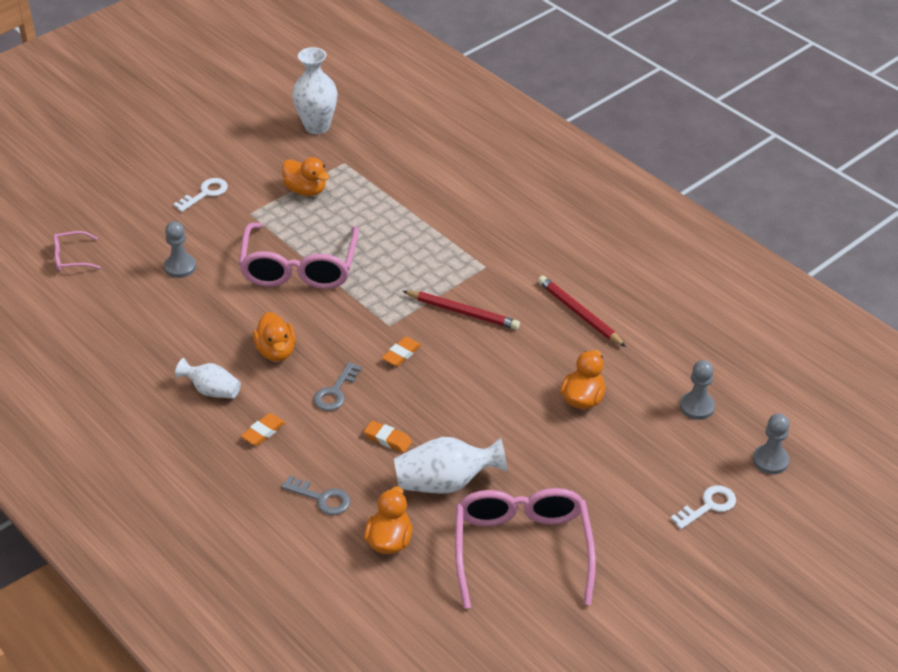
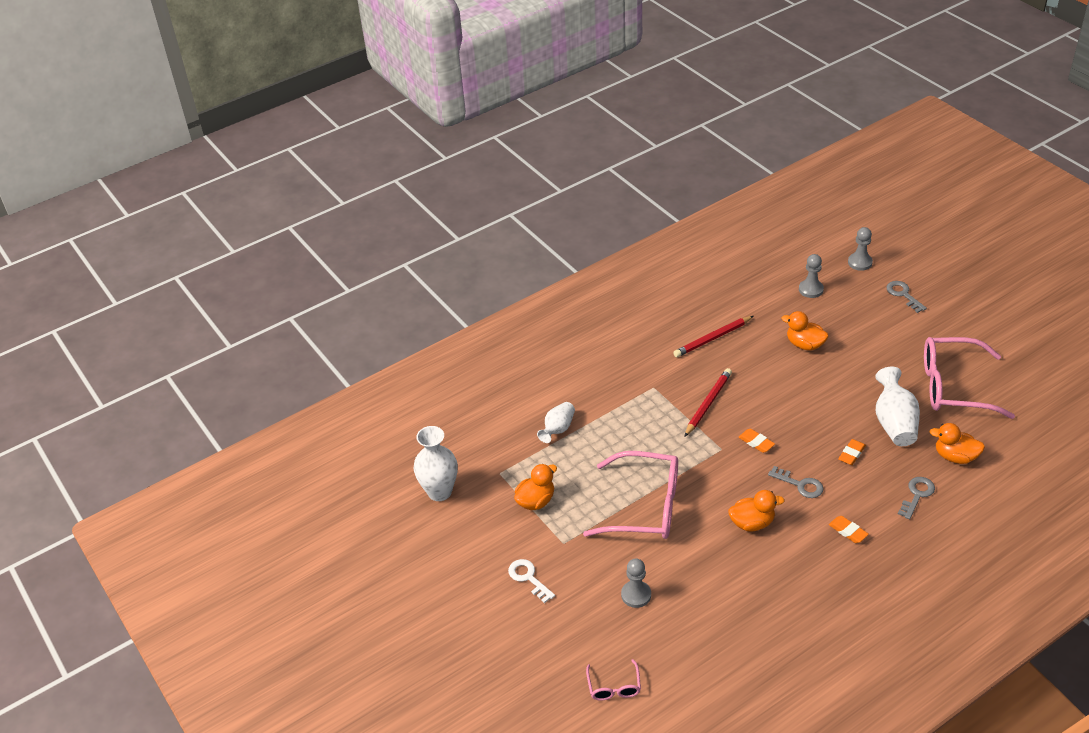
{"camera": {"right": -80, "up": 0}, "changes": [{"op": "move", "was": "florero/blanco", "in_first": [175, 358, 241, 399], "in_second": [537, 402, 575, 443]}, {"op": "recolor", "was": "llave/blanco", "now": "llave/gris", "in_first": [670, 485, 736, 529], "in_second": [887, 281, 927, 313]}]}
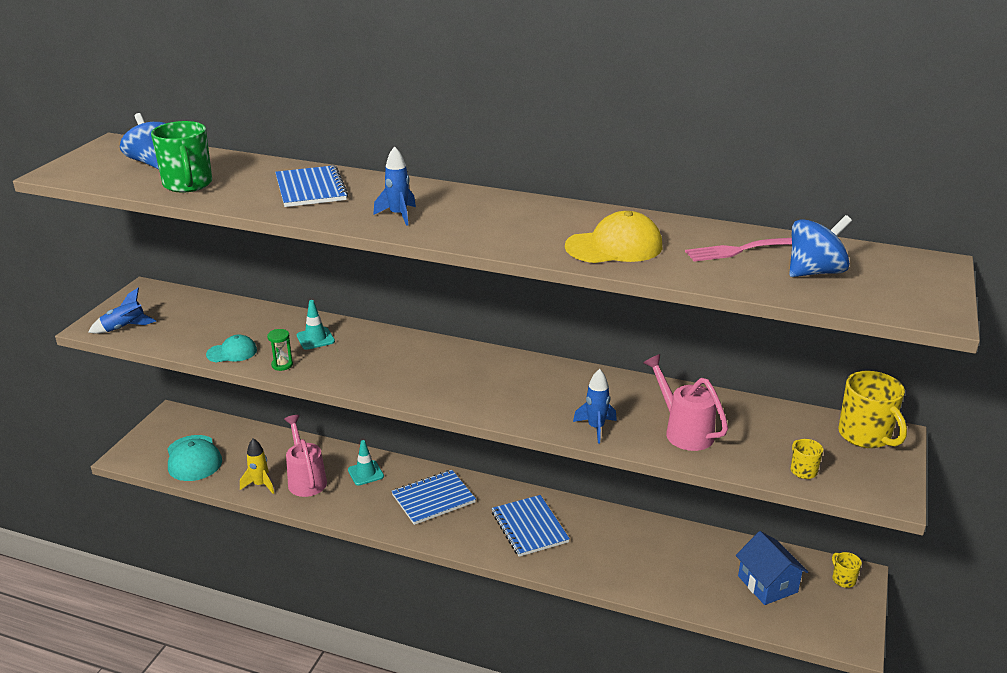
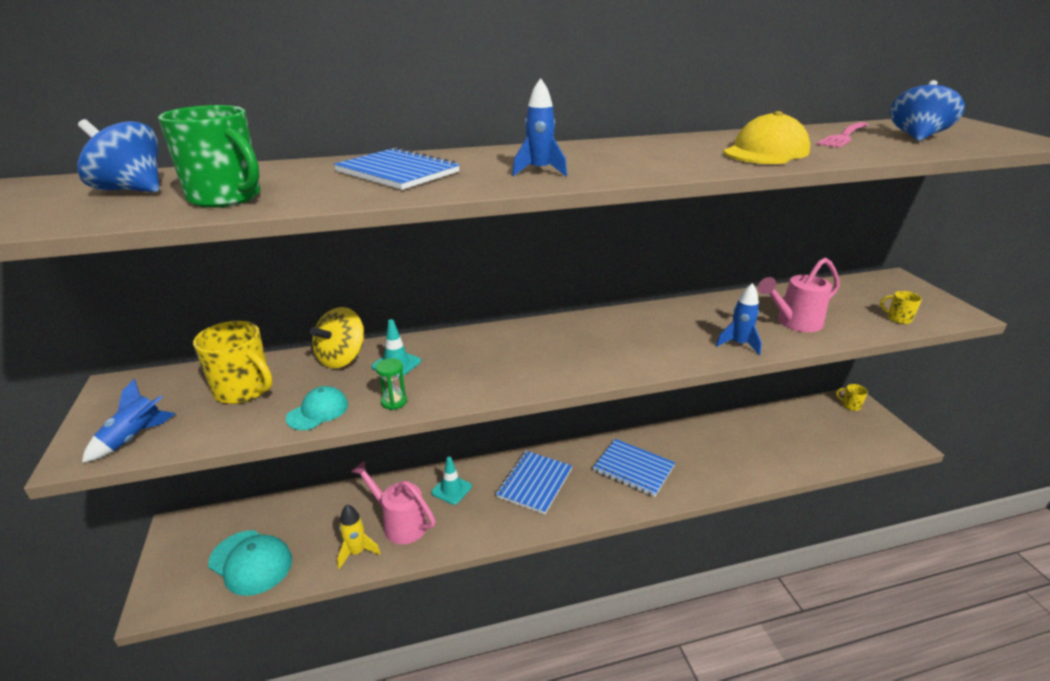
{"camera": {"right": -35, "up": 0}, "changes": [{"op": "rotate", "was": "regadera/rosa", "in_first": [643, 354, 728, 451], "in_second": [758, 258, 840, 332], "clockwise": -45}, {"op": "delete", "was": "casa/azul", "in_first": [736, 531, 808, 605]}, {"op": "move", "was": "taza/amarillo", "in_first": [838, 371, 907, 448], "in_second": [193, 321, 273, 404]}, {"op": "insert", "now": "peonza/amarillo", "in_second": [310, 307, 364, 369]}]}
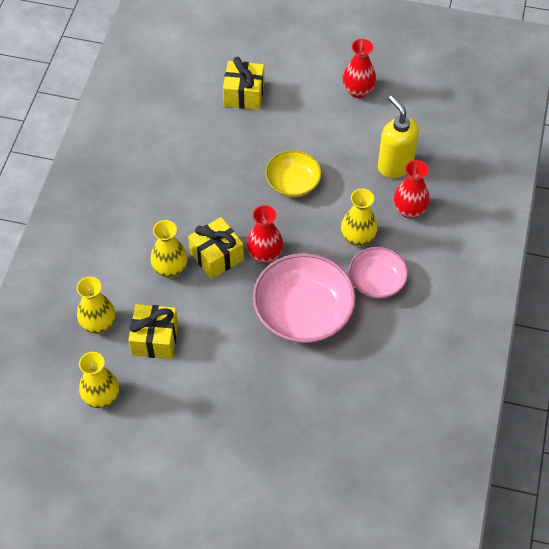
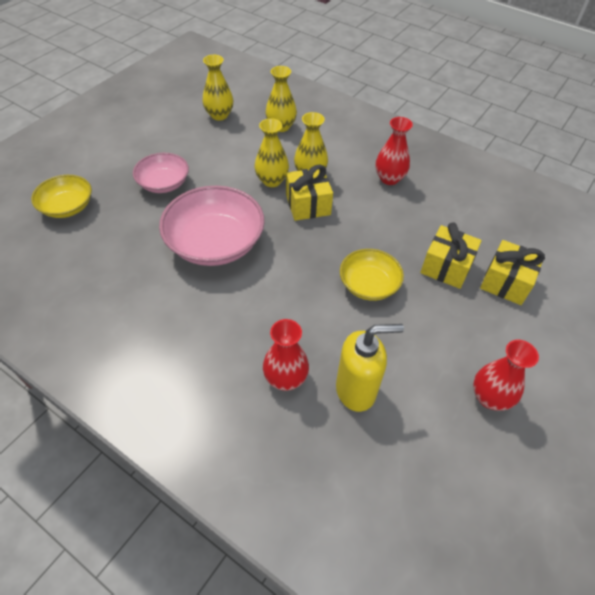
{"camera": {"right": 110, "up": -5}, "changes": [{"op": "move", "was": "regalo/amarillo", "in_first": [128, 304, 178, 359], "in_second": [420, 222, 482, 289]}, {"op": "move", "was": "florero/rojo", "in_first": [246, 205, 283, 263], "in_second": [376, 117, 413, 185]}, {"op": "move", "was": "florero/amarillo", "in_first": [341, 189, 378, 247], "in_second": [255, 118, 289, 187]}, {"op": "move", "was": "cuenco/rosa", "in_first": [349, 247, 408, 298], "in_second": [133, 153, 189, 193]}, {"op": "insert", "now": "cuenco/amarillo", "in_second": [31, 175, 92, 218]}]}
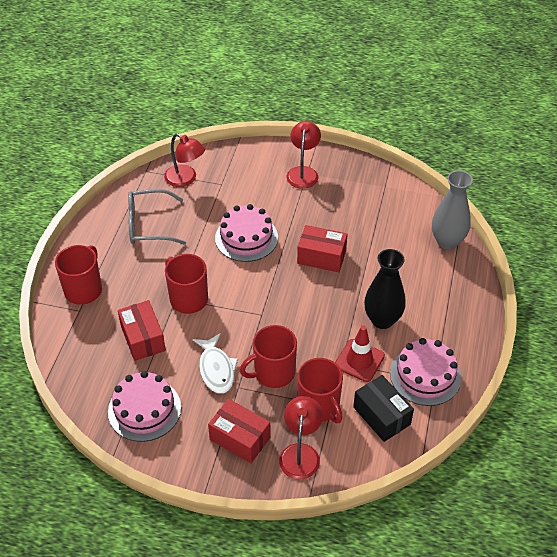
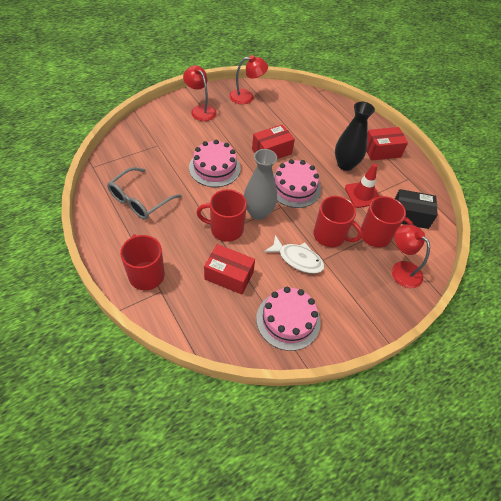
{"camera": {"right": -50, "up": 5}, "changes": [{"op": "move", "was": "lámpara/rojo", "in_first": [164, 133, 205, 187], "in_second": [229, 55, 268, 104]}, {"op": "move", "was": "caja/rojo", "in_first": [208, 399, 271, 463], "in_second": [366, 127, 408, 161]}, {"op": "rotate", "was": "taza/rojo", "in_first": [240, 325, 297, 388], "in_second": [313, 196, 363, 247], "clockwise": -75}, {"op": "move", "was": "tarta/rosa", "in_first": [390, 338, 461, 406], "in_second": [274, 159, 321, 208]}, {"op": "move", "was": "florero/gris", "in_first": [432, 170, 473, 249], "in_second": [244, 149, 277, 220]}]}
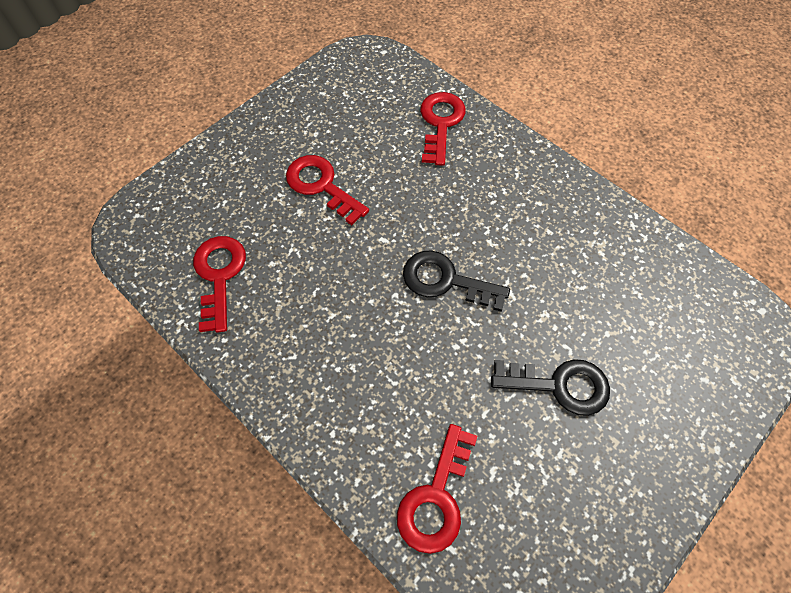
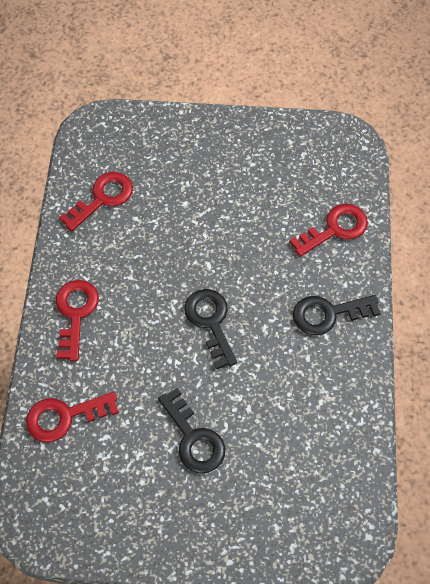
{"camera": {"right": 50, "up": 0}, "changes": [{"op": "move", "was": "llave/rojo", "in_first": [286, 155, 369, 225], "in_second": [56, 280, 99, 361]}, {"op": "insert", "now": "llave/negro", "in_second": [293, 295, 381, 335]}]}
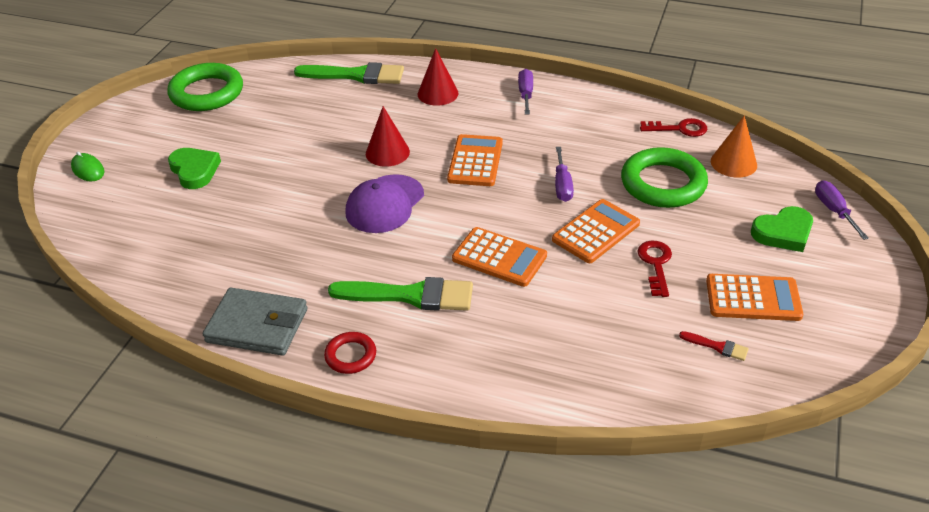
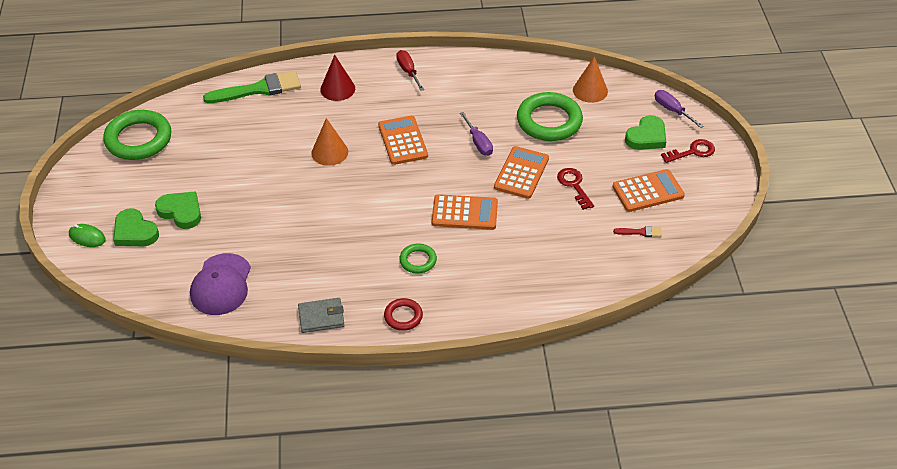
{"camera": {"right": -25, "up": 5}, "changes": [{"op": "resize", "was": "cartera/gris", "in_first": [203, 288, 308, 356], "in_second": [298, 298, 344, 333], "ratio": 0.65}, {"op": "replace", "was": "pincel/verde", "now": "anillo/verde", "in_first": [328, 277, 473, 311], "in_second": [399, 243, 437, 274]}, {"op": "move", "was": "gorra/morado", "in_first": [346, 174, 424, 233], "in_second": [190, 253, 251, 315]}, {"op": "recolor", "was": "cono/rojo", "now": "cono/naranja", "in_first": [366, 106, 410, 167], "in_second": [311, 118, 348, 166]}, {"op": "recolor", "was": "destornillador/morado", "now": "destornillador/rojo", "in_first": [518, 69, 533, 114], "in_second": [396, 50, 424, 91]}, {"op": "move", "was": "llave/rojo", "in_first": [640, 118, 707, 137], "in_second": [661, 139, 715, 163]}, {"op": "insert", "now": "corazón/verde", "in_second": [113, 208, 159, 246]}]}
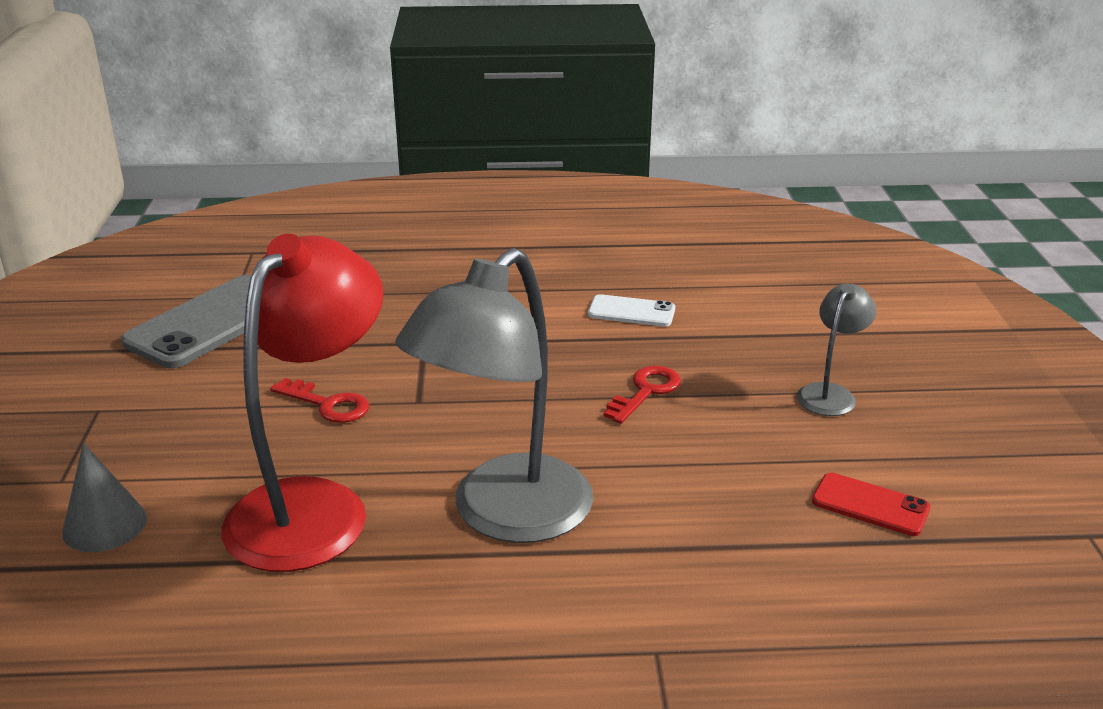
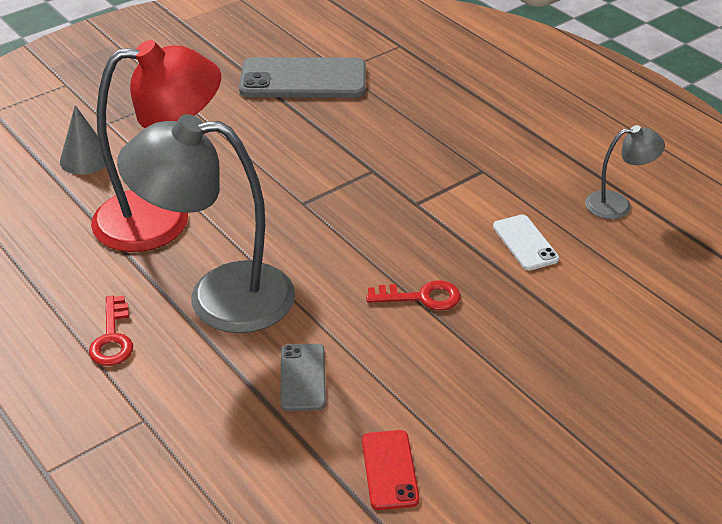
{"camera": {"right": 55, "up": 10}, "changes": [{"op": "move", "was": "llave/rojo", "in_first": [270, 378, 369, 423], "in_second": [89, 296, 133, 366]}, {"op": "move", "was": "lámpara/gris", "in_first": [797, 283, 876, 416], "in_second": [585, 125, 665, 219]}, {"op": "insert", "now": "móvil/gris", "in_second": [280, 344, 326, 411]}]}
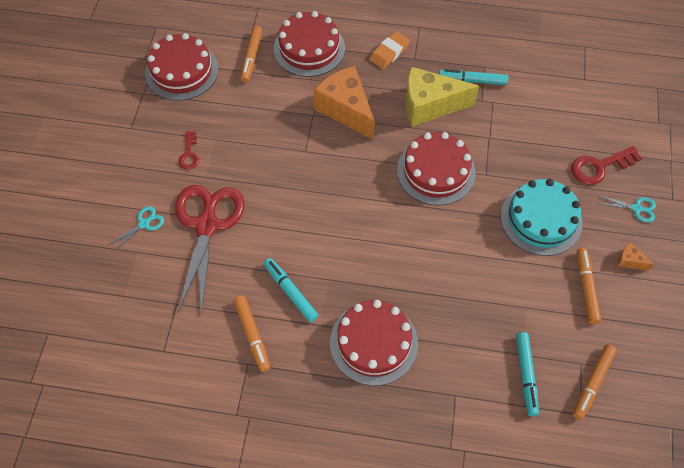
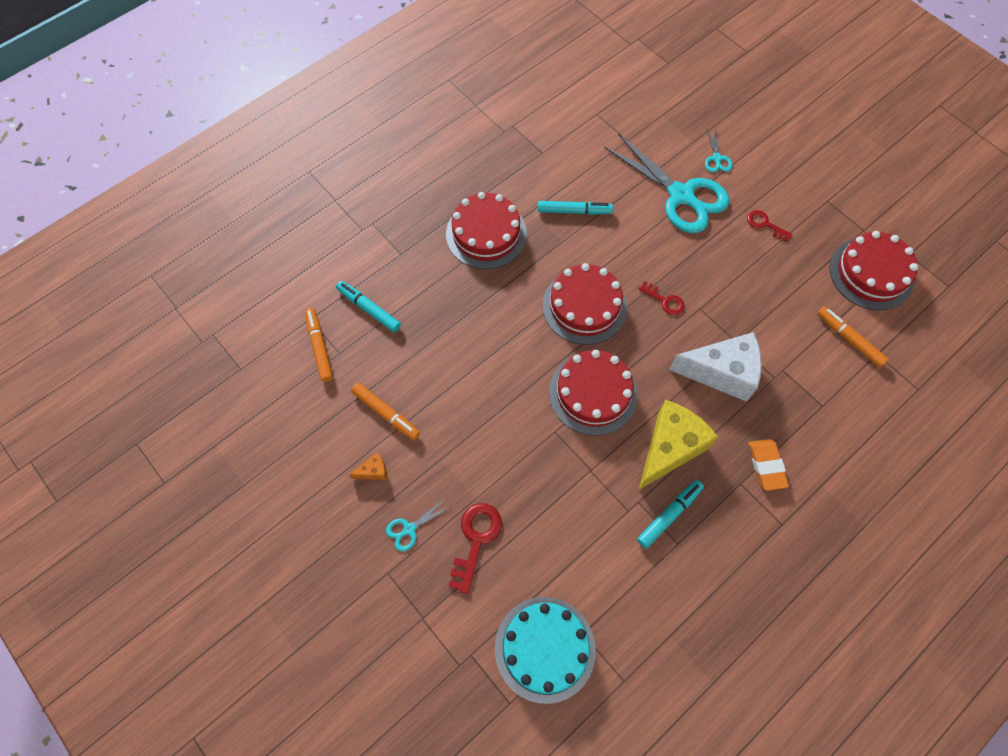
{"camera": {"right": 130, "up": 5}, "changes": [{"op": "recolor", "was": "tijeras/rojo", "now": "tijeras/turquesa", "in_first": [175, 185, 244, 316], "in_second": [604, 134, 730, 233]}, {"op": "delete", "was": "rotulador/naranja", "in_first": [234, 296, 270, 372]}, {"op": "move", "was": "tarta/rojo", "in_first": [274, 11, 345, 77], "in_second": [543, 263, 627, 345]}, {"op": "recolor", "was": "queso/naranja", "now": "queso/blanco", "in_first": [313, 66, 375, 140], "in_second": [669, 332, 762, 402]}, {"op": "move", "was": "tarta/turquesa", "in_first": [501, 179, 583, 256], "in_second": [495, 597, 596, 704]}, {"op": "insert", "now": "llave/rojo", "in_second": [639, 281, 685, 315]}]}
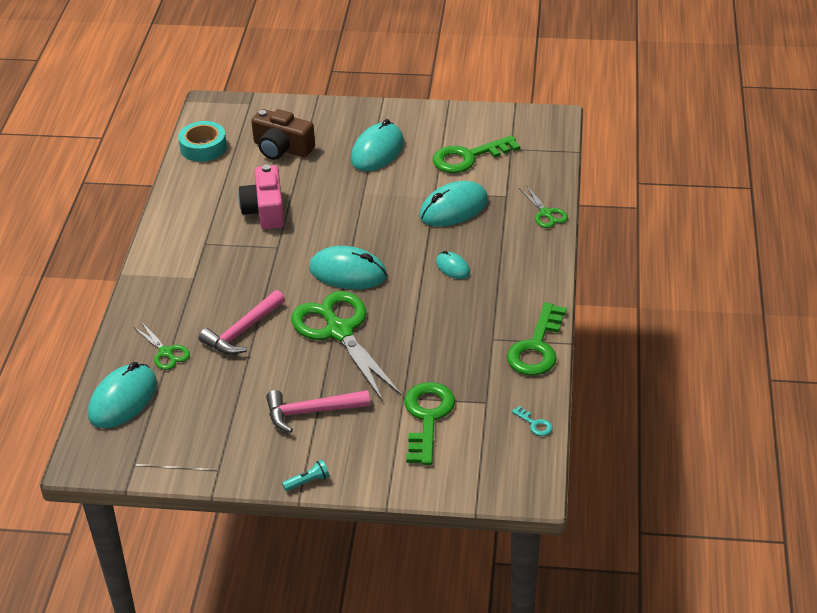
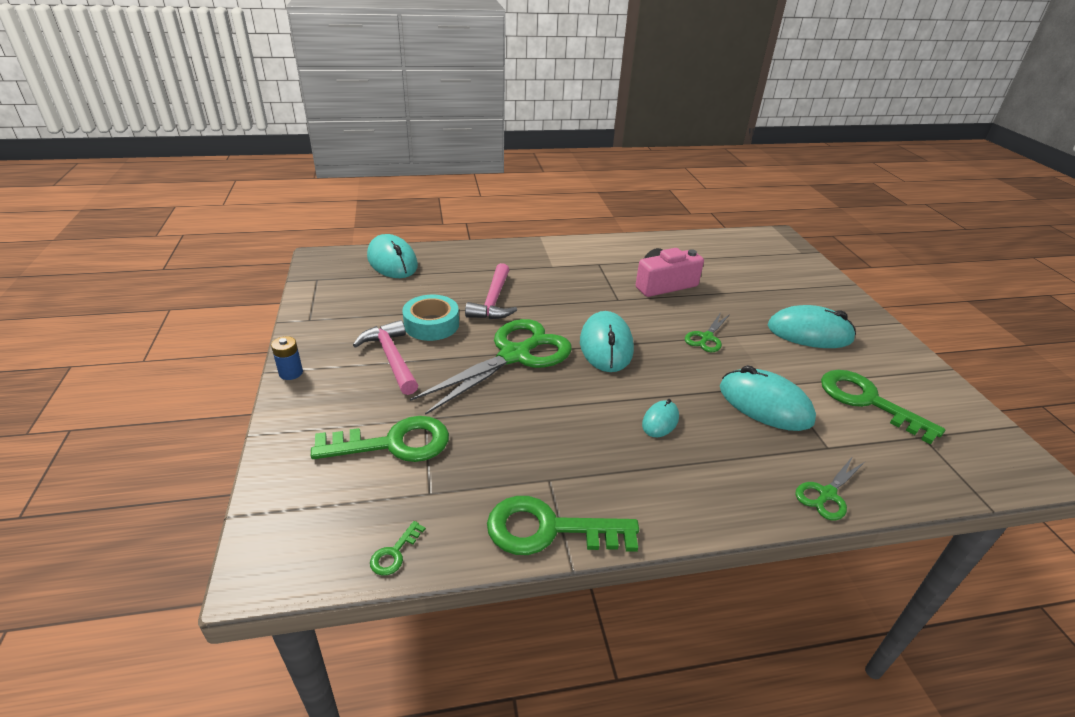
{"camera": {"right": 70, "up": -5}, "changes": [{"op": "rotate", "was": "ratón/turquesa", "in_first": [88, 362, 157, 428], "in_second": [367, 234, 418, 278], "clockwise": 45}, {"op": "move", "was": "tijeras/verde", "in_first": [134, 322, 190, 370], "in_second": [685, 313, 730, 352]}, {"op": "move", "was": "cinta adhesiva/turquesa", "in_first": [178, 121, 227, 162], "in_second": [402, 295, 459, 341]}, {"op": "rotate", "was": "martillo/rosa", "in_first": [199, 290, 285, 355], "in_second": [465, 263, 517, 319], "clockwise": -105}, {"op": "delete", "was": "cámara/marrón", "in_first": [251, 109, 315, 160]}, {"op": "replace", "was": "lámpara de mano/turquesa", "now": "pila/azul", "in_first": [282, 460, 330, 491], "in_second": [271, 336, 303, 380]}, {"op": "recolor", "was": "llave/turquesa", "now": "llave/verde", "in_first": [512, 406, 553, 436], "in_second": [370, 521, 426, 576]}]}
